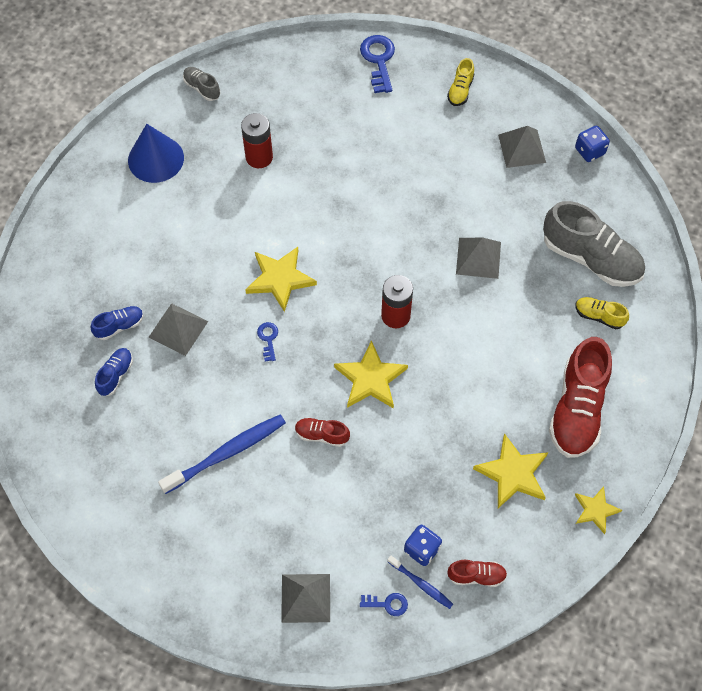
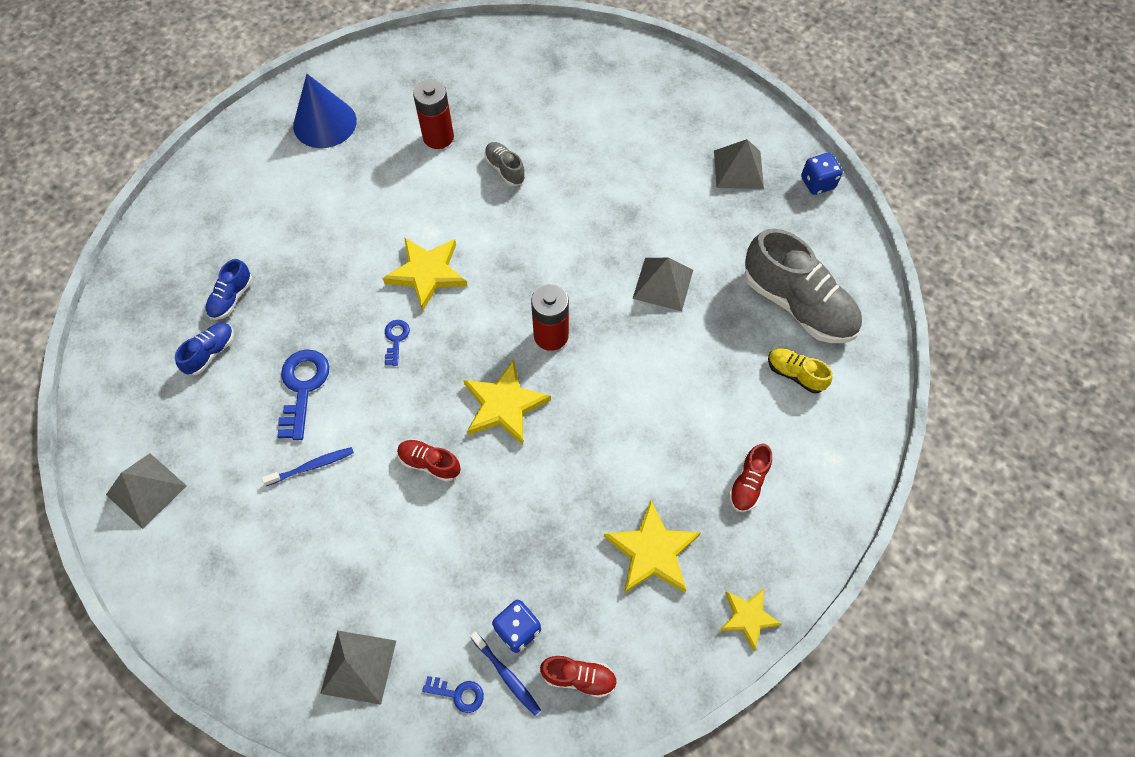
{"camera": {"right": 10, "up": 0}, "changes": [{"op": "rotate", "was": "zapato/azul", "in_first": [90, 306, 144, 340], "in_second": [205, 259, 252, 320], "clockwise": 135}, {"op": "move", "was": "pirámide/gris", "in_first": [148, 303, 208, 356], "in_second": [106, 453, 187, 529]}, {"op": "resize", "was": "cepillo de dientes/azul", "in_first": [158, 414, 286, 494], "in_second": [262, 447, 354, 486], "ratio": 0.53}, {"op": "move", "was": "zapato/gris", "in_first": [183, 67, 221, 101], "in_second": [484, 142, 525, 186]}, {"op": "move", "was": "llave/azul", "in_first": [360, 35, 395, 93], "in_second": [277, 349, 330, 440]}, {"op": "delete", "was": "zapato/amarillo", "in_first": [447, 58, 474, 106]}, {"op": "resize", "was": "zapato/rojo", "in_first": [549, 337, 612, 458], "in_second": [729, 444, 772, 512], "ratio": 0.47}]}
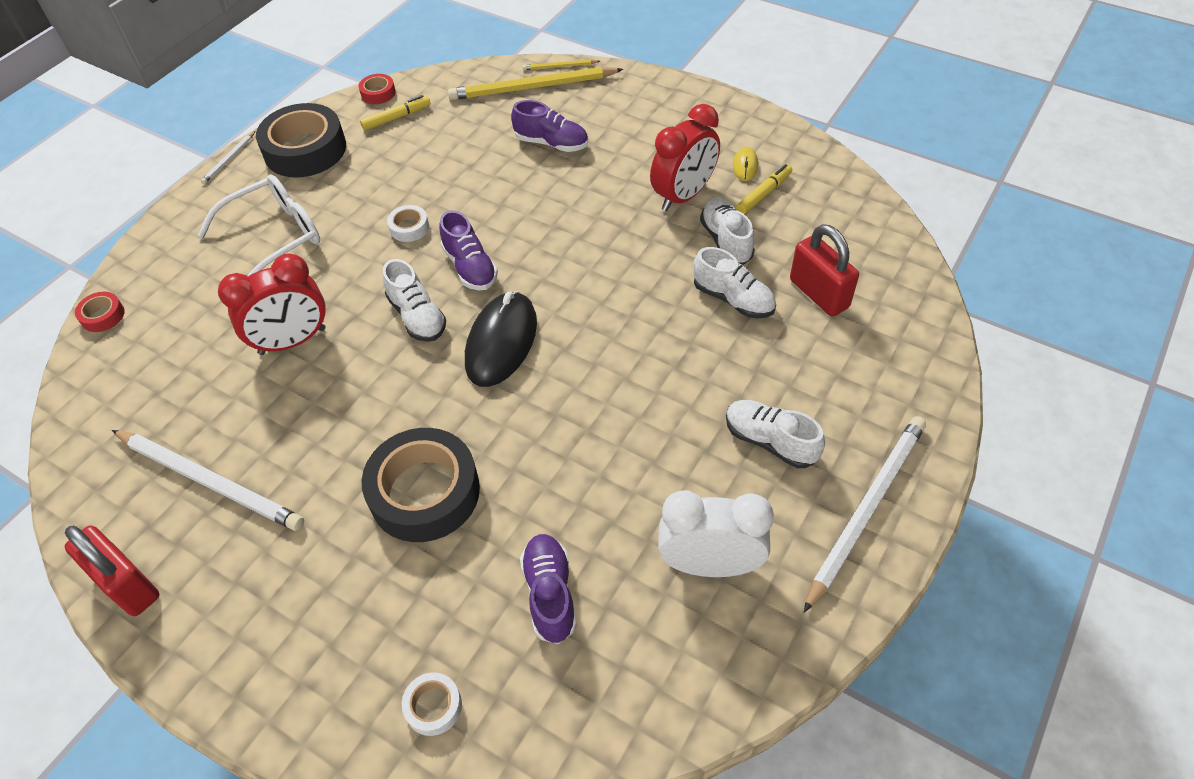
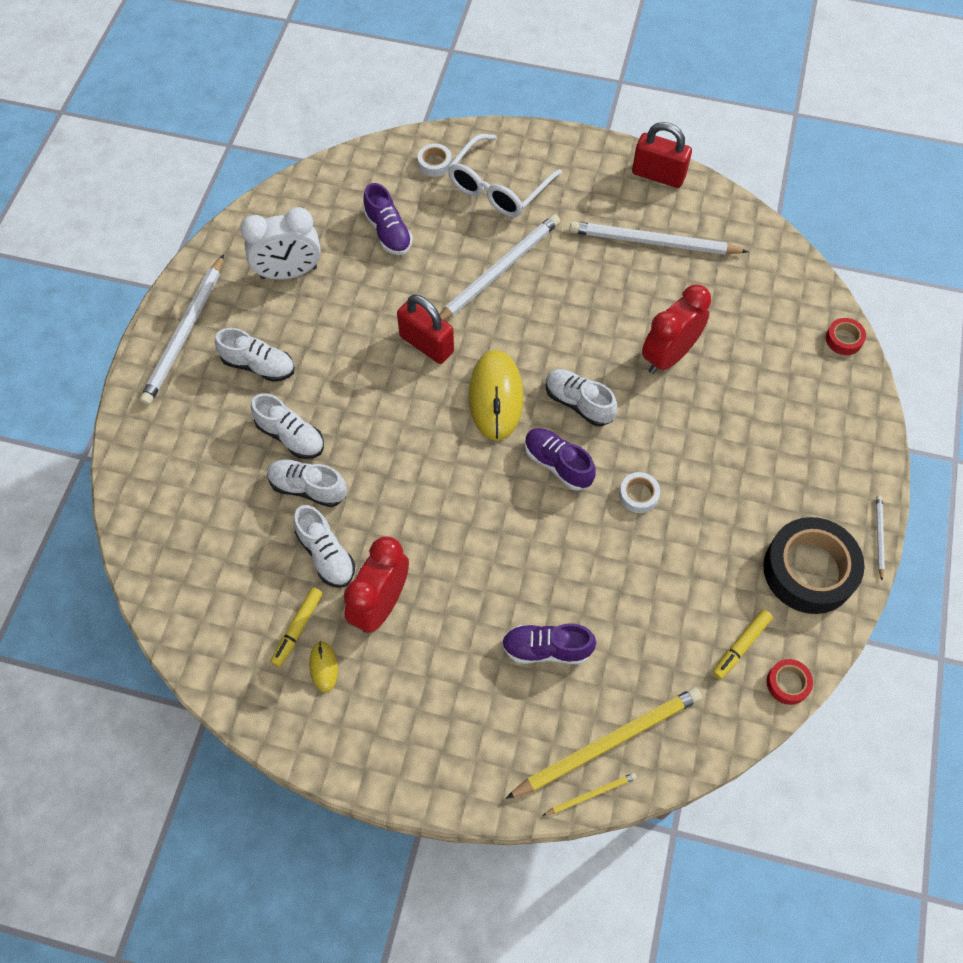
{"camera": {"right": 160, "up": 10}, "changes": [{"op": "move", "was": "gafas/blanco", "in_first": [198, 174, 320, 276], "in_second": [448, 134, 562, 217]}, {"op": "replace", "was": "cinta adhesiva/negro", "now": "lápiz/blanco", "in_first": [362, 428, 480, 542], "in_second": [440, 214, 560, 320]}, {"op": "recolor", "was": "ratón/negro", "now": "ratón/amarillo", "in_first": [465, 291, 537, 387], "in_second": [469, 350, 524, 441]}, {"op": "move", "was": "candado/rojo", "in_first": [790, 224, 859, 317], "in_second": [397, 295, 454, 364]}, {"op": "insert", "now": "zapato/blanco", "in_second": [251, 393, 324, 459]}]}
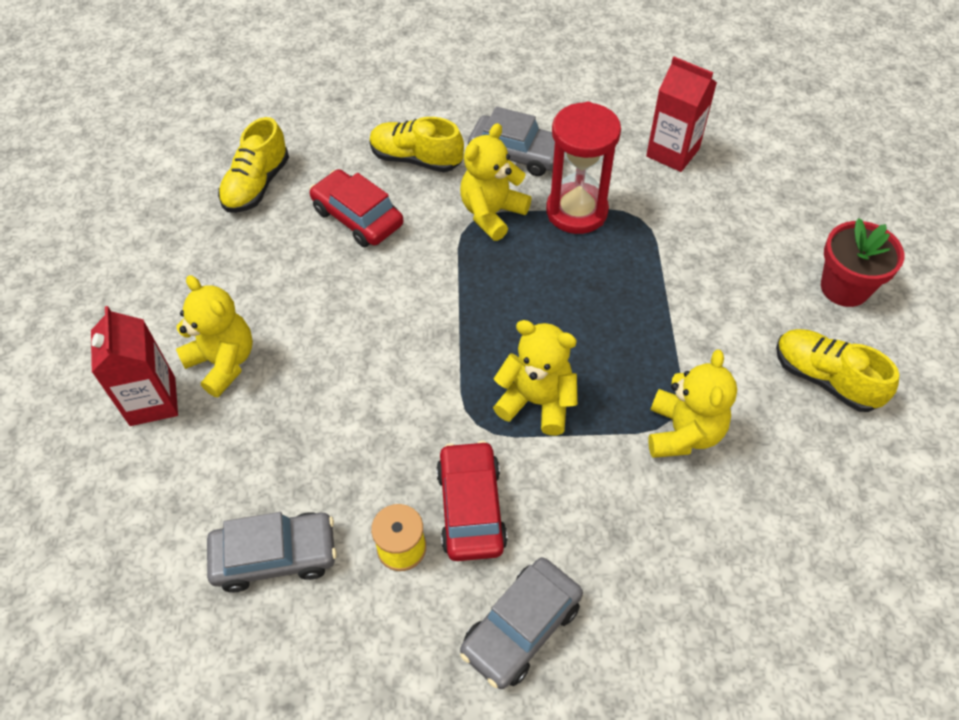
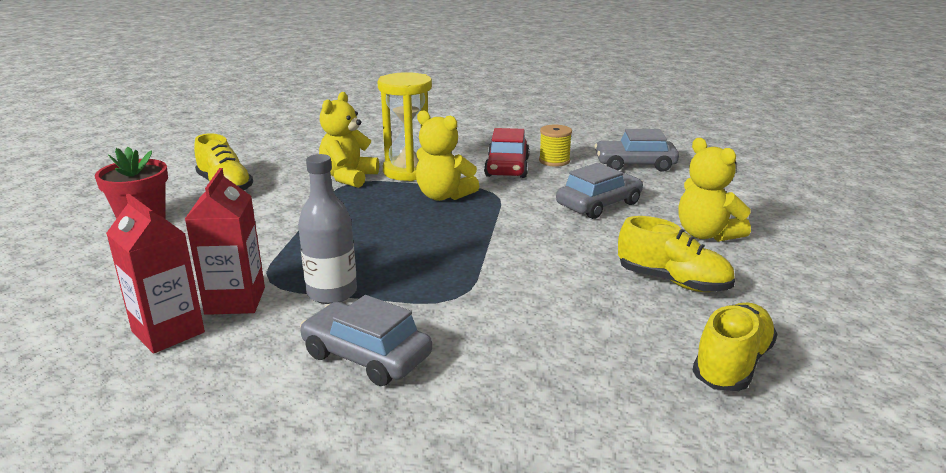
{"camera": {"right": -170, "up": -30}, "changes": [{"op": "move", "was": "cartón de leche/rojo", "in_first": [91, 306, 178, 426], "in_second": [185, 168, 265, 315]}, {"op": "delete", "was": "coche/rojo", "in_first": [310, 169, 404, 247]}, {"op": "move", "was": "zapato/amarillo", "in_first": [370, 117, 464, 172], "in_second": [618, 216, 735, 292]}, {"op": "delete", "was": "osito/amarillo", "in_first": [460, 123, 531, 241]}, {"op": "move", "was": "coche/gris", "in_first": [460, 557, 583, 689], "in_second": [556, 163, 643, 219]}, {"op": "replace", "was": "reloj de arena/rojo", "now": "botella/gris", "in_first": [546, 102, 621, 234], "in_second": [298, 154, 357, 304]}, {"op": "insert", "now": "reloj de arena/amarillo", "in_second": [377, 72, 432, 181]}]}
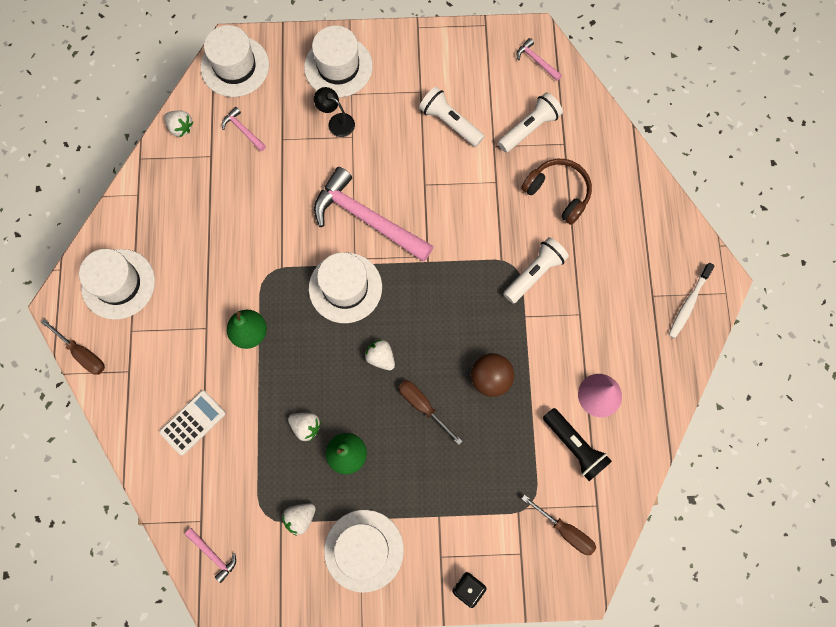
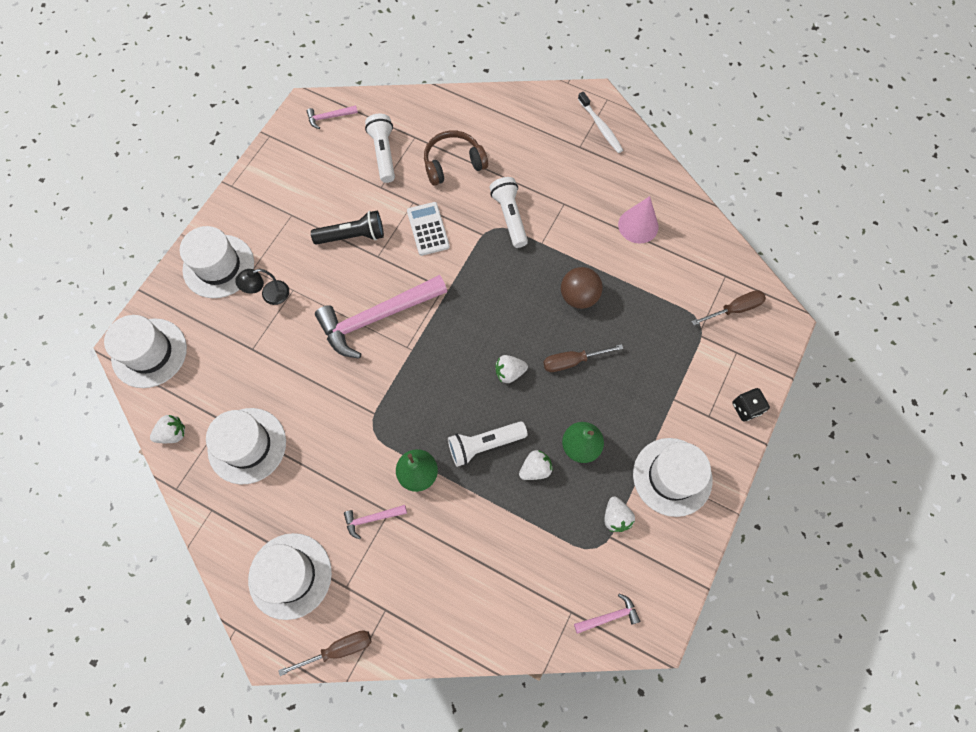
{"camera": {"right": -60, "up": -5}, "changes": [{"op": "move", "was": "calculadora/blanco", "in_first": [159, 390, 226, 455], "in_second": [407, 202, 450, 256]}, {"op": "move", "was": "martillo/rosa", "in_first": [222, 107, 266, 151], "in_second": [344, 505, 407, 539]}, {"op": "move", "was": "sombrero/blanco", "in_first": [309, 253, 382, 323], "in_second": [206, 408, 286, 484]}, {"op": "move", "was": "lámpara de mano/blanco", "in_first": [419, 87, 484, 147], "in_second": [448, 421, 528, 467]}, {"op": "move", "was": "lámpara de mano/negro", "in_first": [543, 408, 612, 481], "in_second": [311, 211, 384, 245]}]}
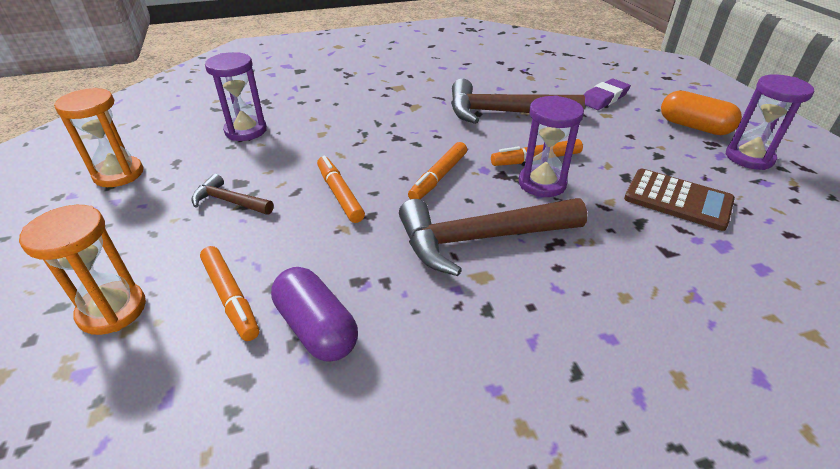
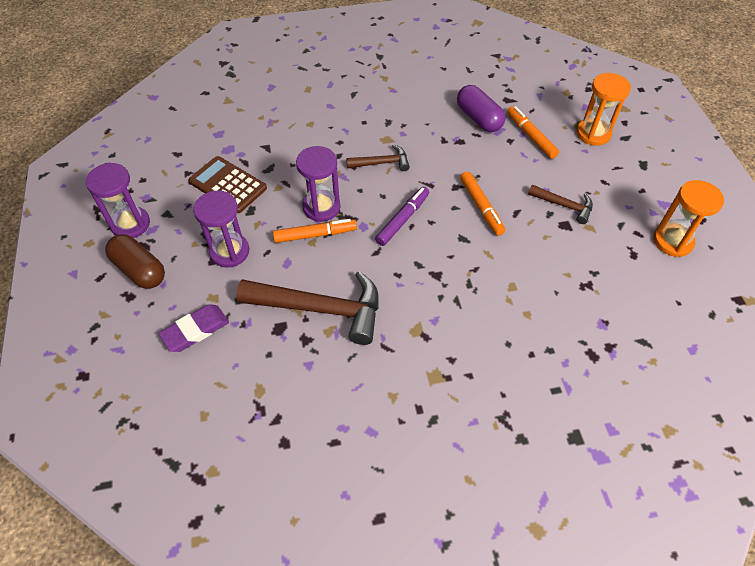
{"camera": {"right": -175, "up": 15}, "changes": [{"op": "move", "was": "reloj de arena/morado", "in_first": [205, 52, 267, 141], "in_second": [193, 191, 249, 268]}, {"op": "resize", "was": "martillo/marrón", "in_first": [399, 198, 587, 276], "in_second": [346, 144, 410, 171], "ratio": 0.51}, {"op": "recolor", "was": "rotulador/naranja", "now": "rotulador/morado", "in_first": [408, 142, 467, 199], "in_second": [375, 187, 429, 246]}, {"op": "recolor", "was": "cápsula/naranja", "now": "cápsula/marrón", "in_first": [661, 90, 742, 135], "in_second": [105, 234, 165, 289]}]}
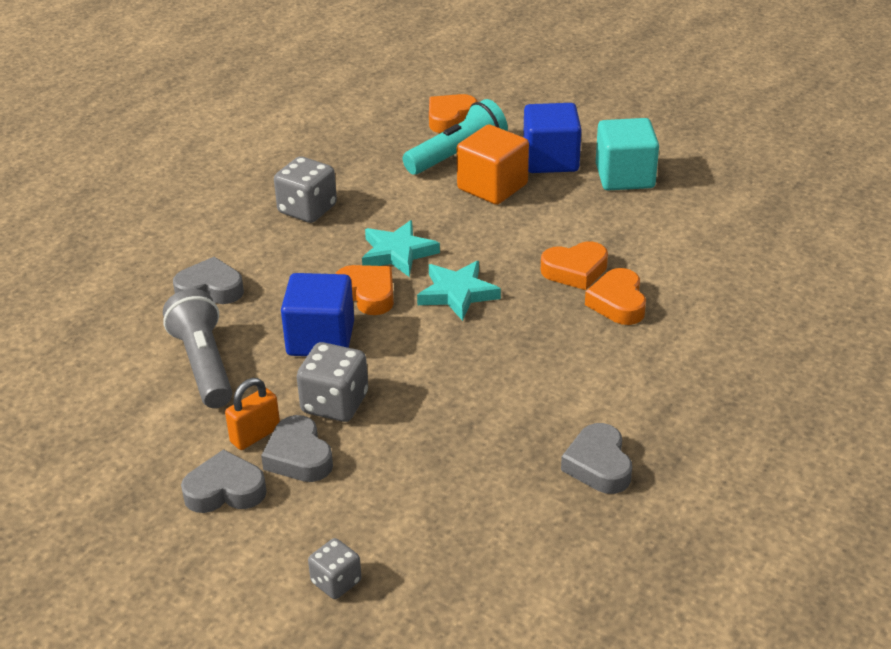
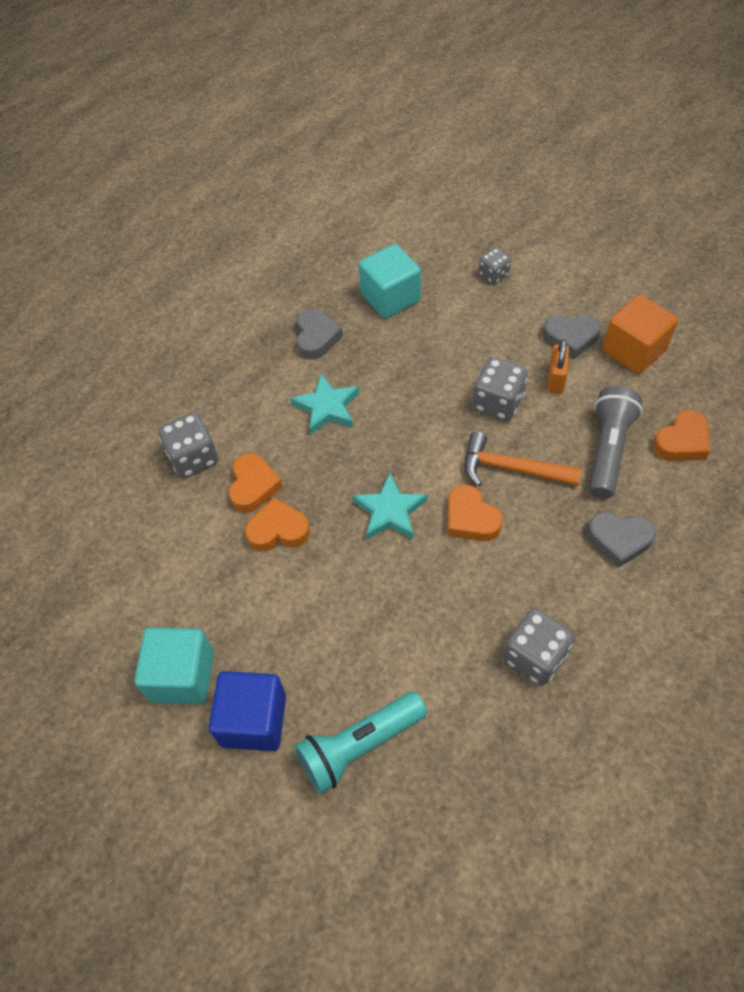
{"camera": {"right": -170, "up": 20}, "changes": [{"op": "rotate", "was": "lámpara de mano/gris", "in_first": [163, 289, 232, 408], "in_second": [589, 386, 643, 498], "clockwise": -150}, {"op": "rotate", "was": "candado/naranja", "in_first": [225, 378, 280, 450], "in_second": [548, 339, 569, 394], "clockwise": -45}, {"op": "delete", "was": "corazón/gris", "in_first": [261, 415, 333, 482]}, {"op": "replace", "was": "cubo/azul", "now": "martillo/naranja", "in_first": [281, 273, 354, 356], "in_second": [465, 432, 582, 486]}, {"op": "move", "was": "estrella/turquesa", "in_first": [362, 220, 440, 277], "in_second": [290, 374, 359, 435]}, {"op": "move", "was": "corazón/naranja", "in_first": [429, 94, 478, 133], "in_second": [653, 410, 710, 461]}, {"op": "move", "was": "cubo/naranja", "in_first": [457, 124, 529, 205], "in_second": [602, 295, 678, 374]}, {"op": "insert", "now": "dado/gris", "in_second": [158, 412, 218, 478]}, {"op": "insert", "now": "cubo/turquesa", "in_second": [359, 244, 421, 319]}]}
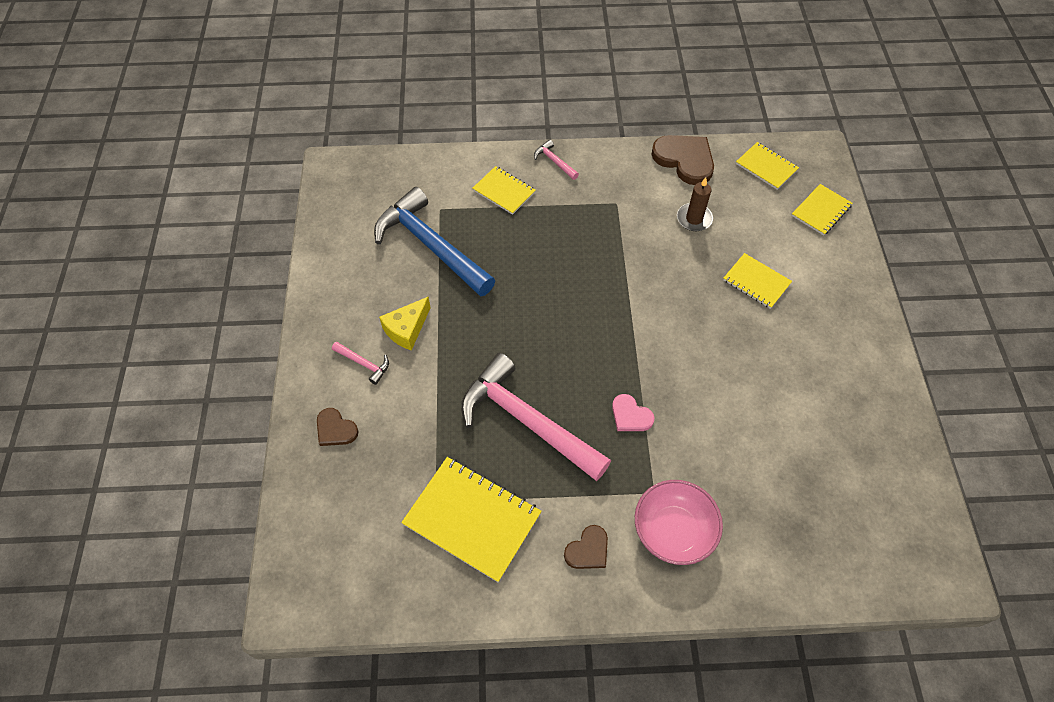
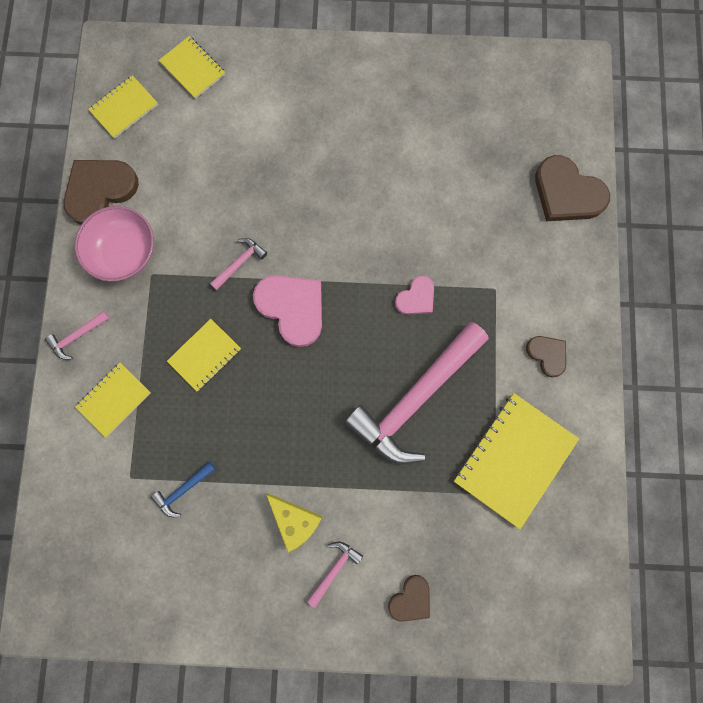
{"camera": {"right": -85, "up": 20}, "changes": [{"op": "resize", "was": "martillo/azul", "in_first": [374, 187, 495, 297], "in_second": [151, 461, 216, 517], "ratio": 0.4}, {"op": "move", "was": "cuenco/rosa", "in_first": [635, 480, 723, 565], "in_second": [75, 206, 154, 282]}, {"op": "delete", "was": "vela/marrón", "in_first": [677, 177, 713, 231]}, {"op": "move", "was": "cuaderno/amarillo", "in_first": [723, 253, 792, 309], "in_second": [167, 319, 241, 391]}, {"op": "insert", "now": "martillo/rosa", "in_second": [210, 238, 267, 290]}, {"op": "insert", "now": "corazón/rosa", "in_second": [253, 275, 322, 347]}, {"op": "insert", "now": "corazón/marrón", "in_second": [535, 155, 610, 221]}]}
